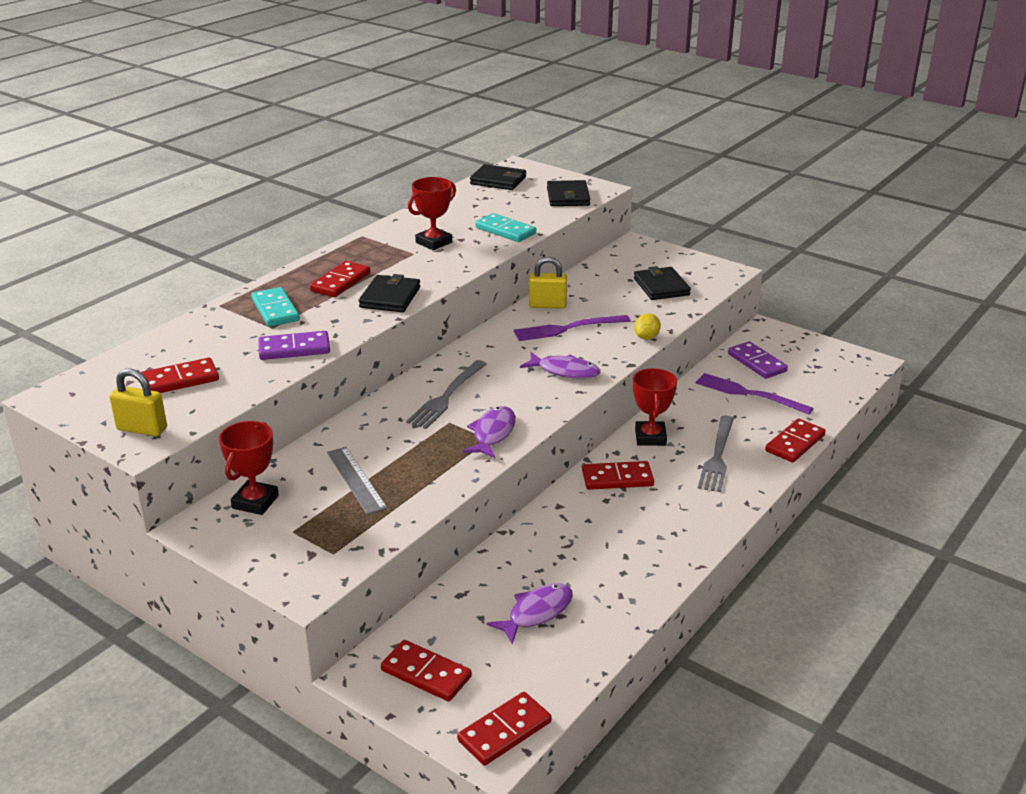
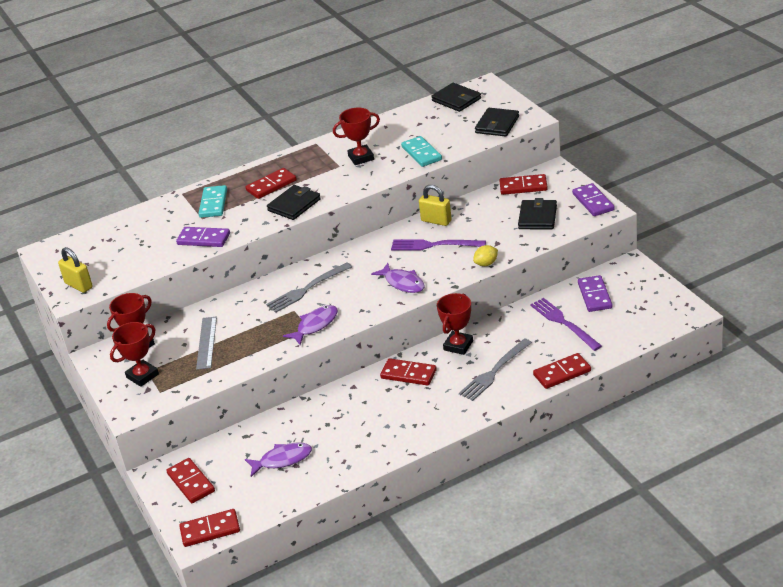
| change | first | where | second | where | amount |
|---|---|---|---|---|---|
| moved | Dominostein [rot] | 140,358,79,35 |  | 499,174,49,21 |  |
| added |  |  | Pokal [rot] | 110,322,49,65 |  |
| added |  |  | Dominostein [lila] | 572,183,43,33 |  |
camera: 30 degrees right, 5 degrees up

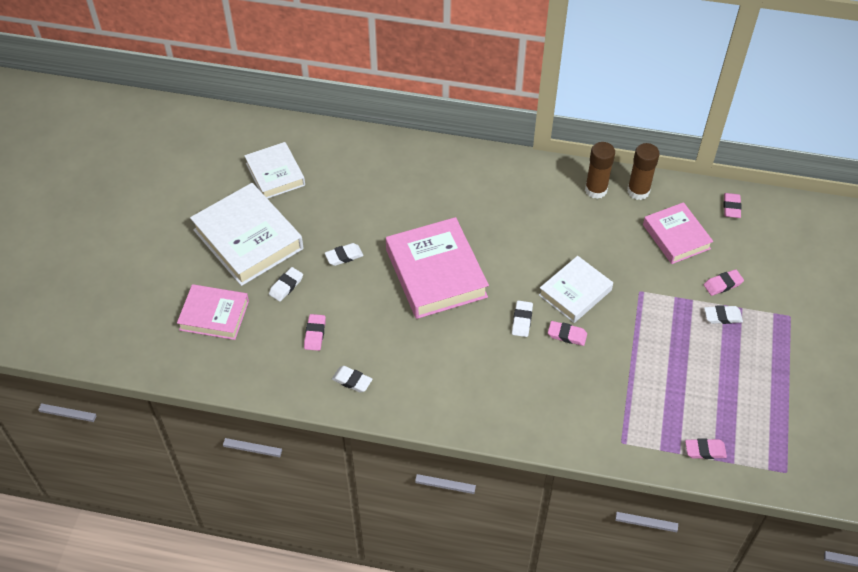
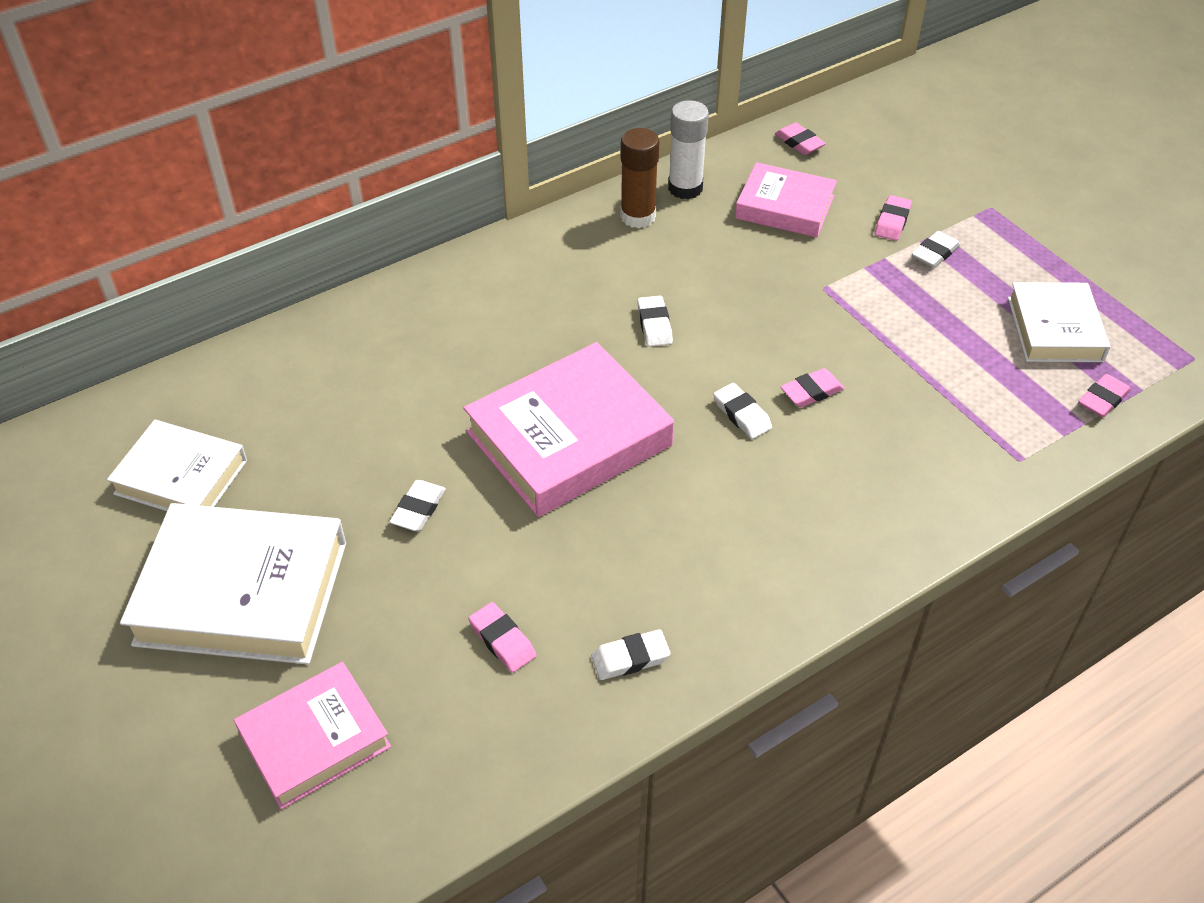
| change | first | where | second | where | amount |
|---|---|---|---|---|---|
| moved | Radiergummi [weiß] | 269,267,34,35 |  | 637,296,36,51 |  |
| turned | Buch [rosa] | 386,217,103,102 |  | 463,342,211,175 | 60 degrees counterclockwise |
| moved | Buch [weiß] | 539,256,74,67 |  | 1008,282,102,80 |  |
| recoloured | Klebestift [braun] | 627,143,32,57 | Klebestift [weiß] | 668,100,41,99 |  |
camera: 45 degrees left, 5 degrees down

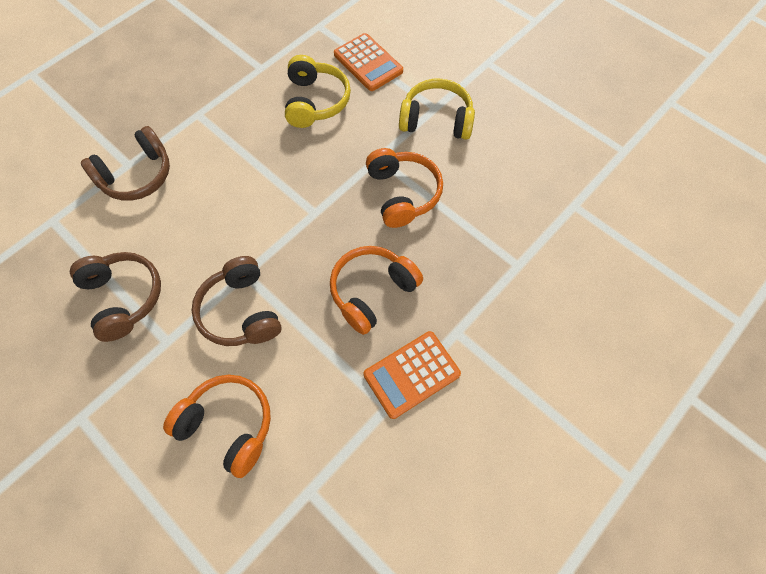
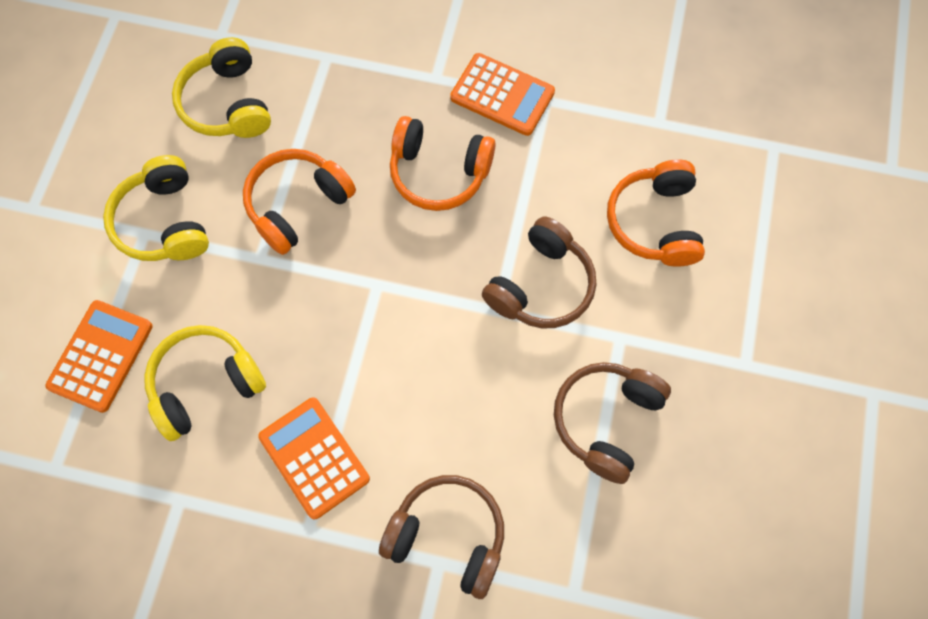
| change | first | where | second | where | amount |
|---|---|---|---|---|---|
| added |  |  | Kopfhörer [gelb] | 172,37,99,101 |  |
| added |  |  | Taschenrechner [orange] | 258,397,112,122 |  |
camera: 120 degrees left, 5 degrees up

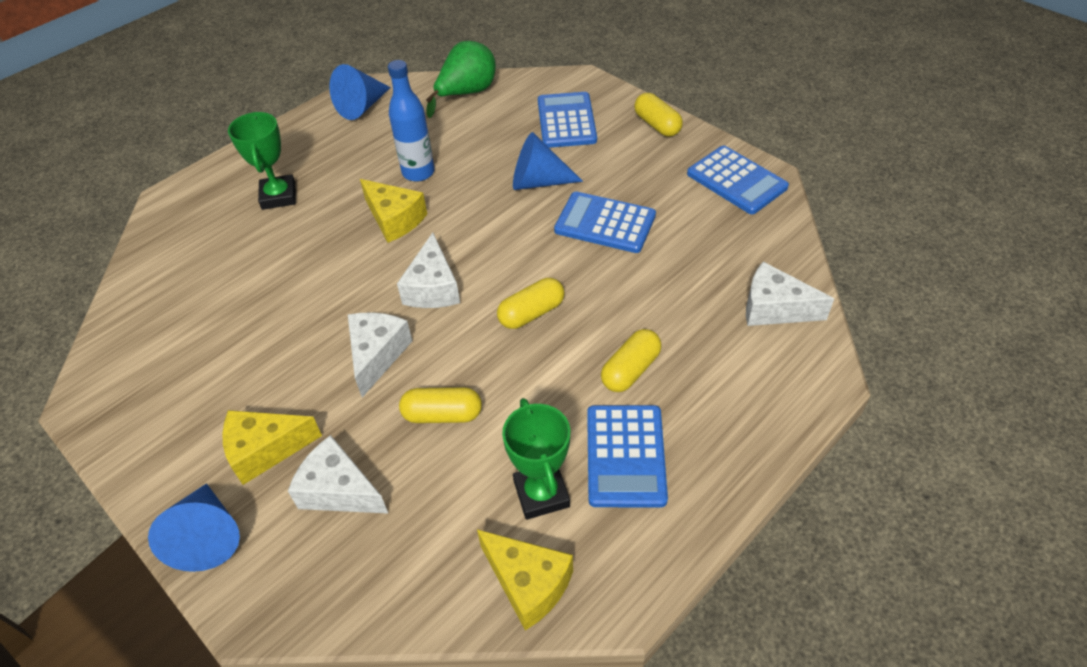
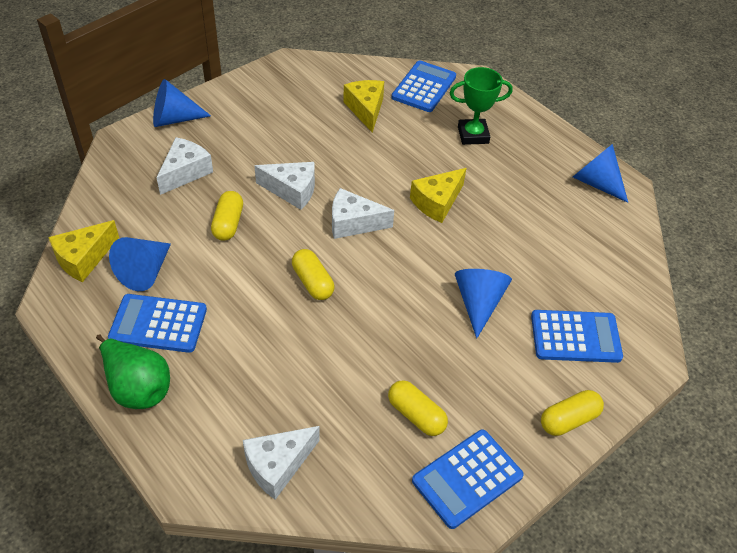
| change | first | where | second | where | amount |
|---|---|---|---|---|---|
| moved | Käse [gelb] | 222,410,100,75 |  | 343,80,41,53 |  |
| removed | Flasche [blau] | 388,60,47,122 |  |  |  |
| moved | Birne [grün] | 426,41,70,77 |  | 96,334,74,75 |  |
| replaced | Pokal [grün] | 502,398,69,122 | Kegel [blau] | 109,237,62,54 |  |
| moved | Taschenrechner [blau] | 554,192,102,61 |  | 392,61,64,51 |  |
| moved | Kapsel [gelb] | 601,329,61,63 |  | 388,380,60,56 |  |
| turned | Käse [weiß] | 746,262,88,64 |  | 243,426,77,74 | 150 degrees counterclockwise |
camera: 90 degrees right, 0 degrees up

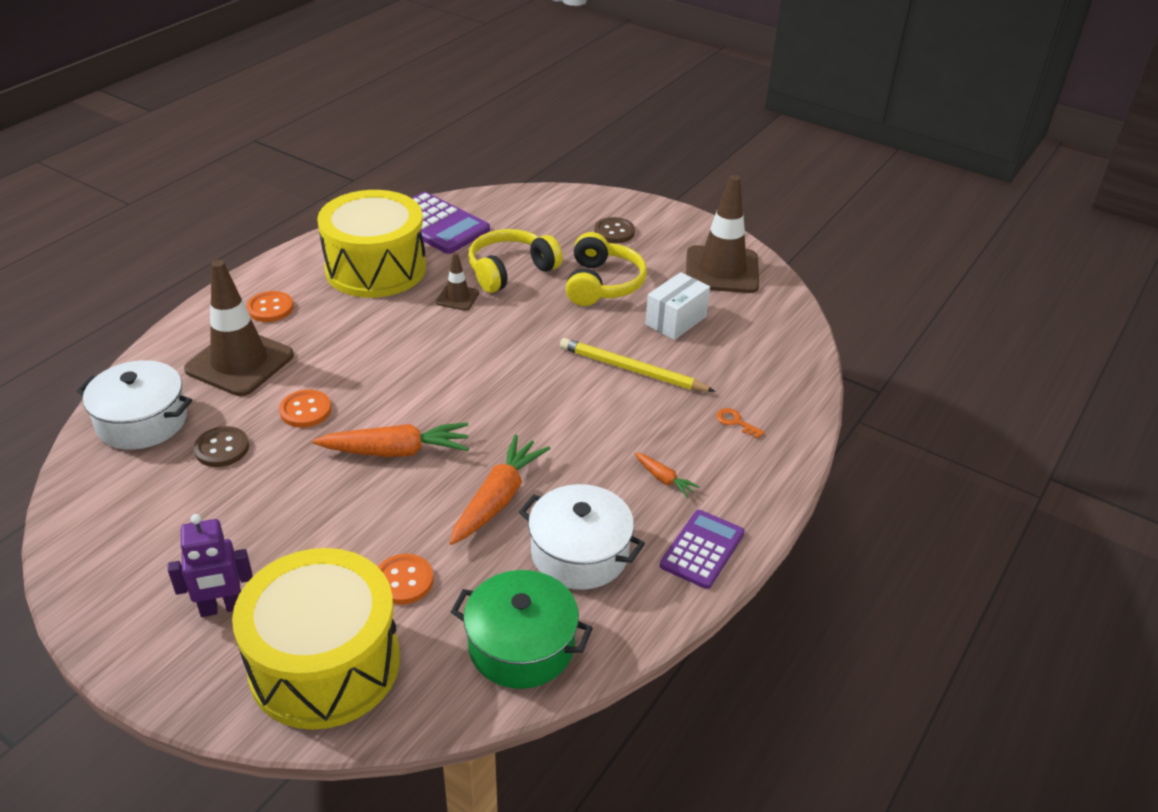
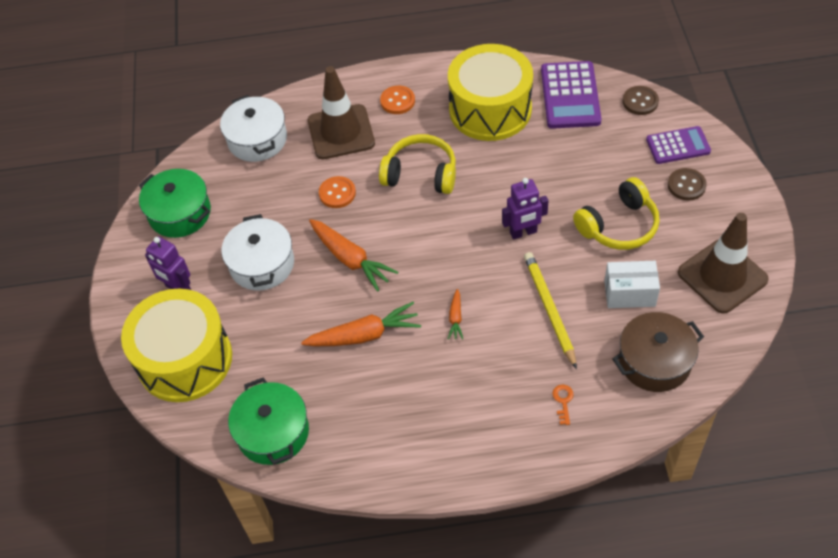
| change | first | where | second | where | amount |
|---|---|---|---|---|---|
| moved | Knopf [braun] | 194,426,55,41 |  | 623,86,36,29 |  |
| removed | Knopf [orange] | 378,554,56,51 |  |  |  |
| removed | Leitkegel [braun] | 436,253,43,58 |  |  |  |
| moved | Kopfhörer [gelb] | 468,229,94,64 |  | 379,134,77,60 |  |
| moved | Kochtopf [weiß] | 519,484,126,106 |  | 222,214,72,77 |  |
| moved | Karotte [orange] | 634,452,66,46 |  | 448,289,15,50 |  |
| moved | Taschenrechner [lila] | 660,510,84,79 |  | 646,126,65,38 |  |
| added |  |  | Kochtopf [grün] | 139,169,72,69 |  |
| added |  |  | Roboter [lila] | 502,178,46,62 |  |
| added |  |  | Kochtopf [braun] | 612,312,92,80 |  |
camera: 55 degrees right, 15 degrees up

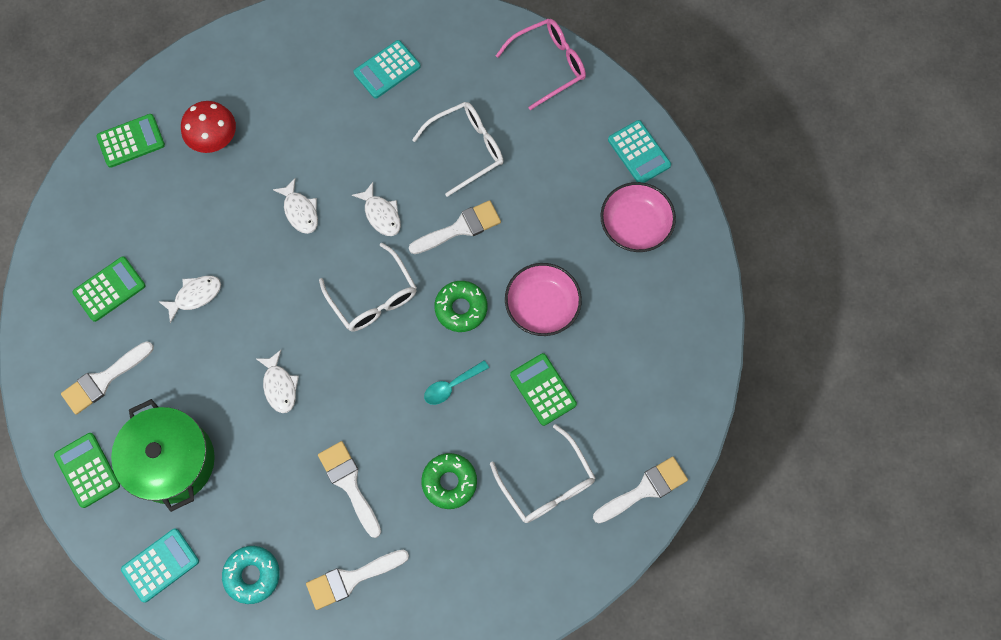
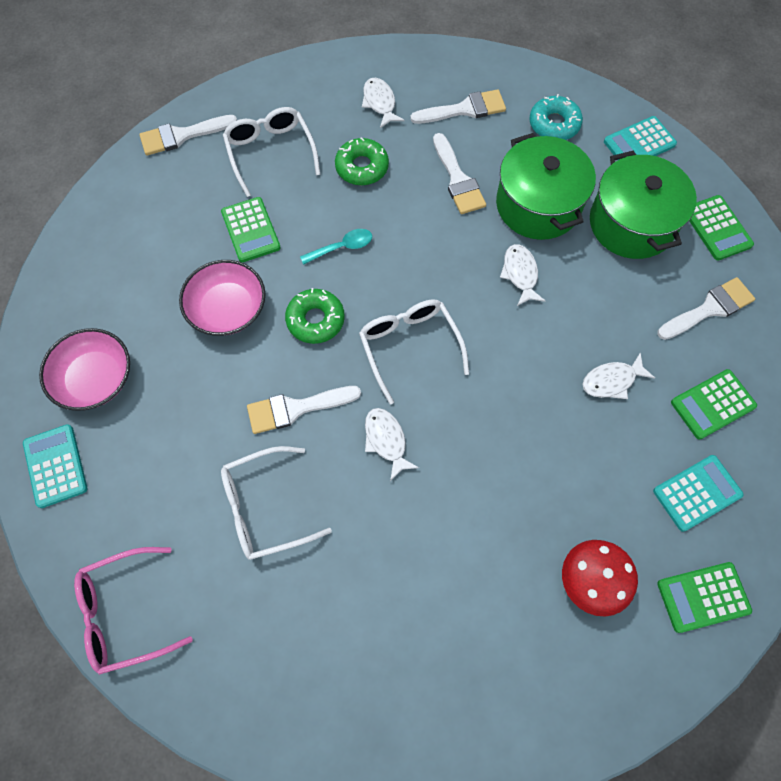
| change | first | where | second | where | amount |
|---|---|---|---|---|---|
| moved | Fisch [weiß] | 272,178,46,56 |  | 362,78,42,50 |  |
| moved | Taschenrechner [türkis] | 353,40,68,59 |  | 653,455,91,77 |  |
| added |  |  | Kochtopf [grün] | 496,133,100,107 |  |
camera: 170 degrees left, 5 degrees down

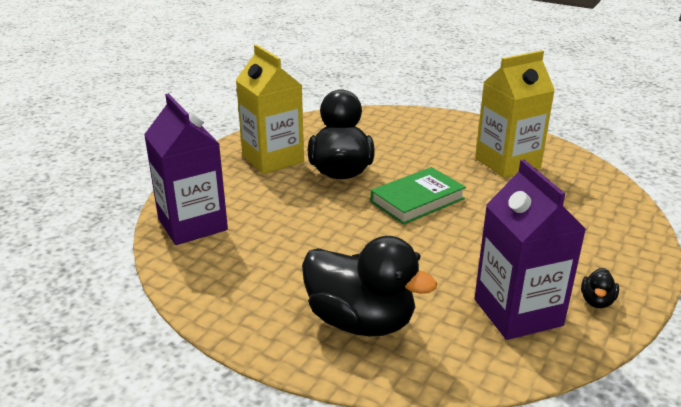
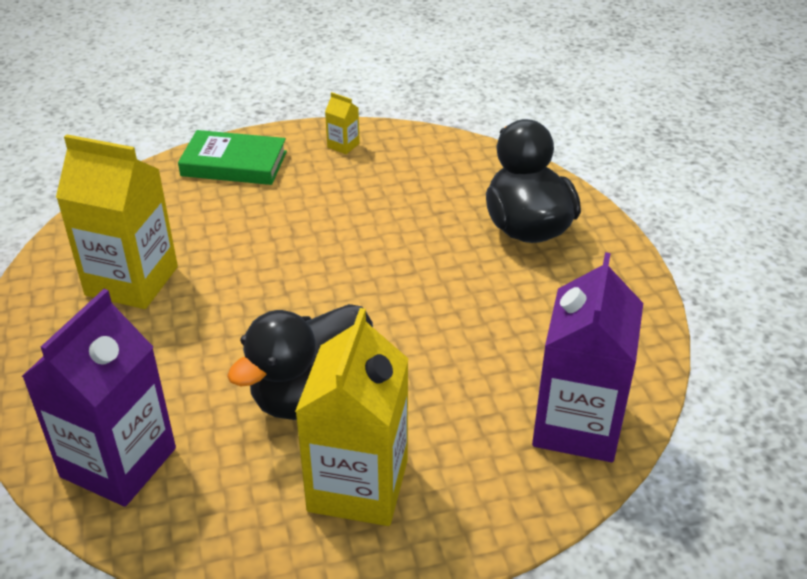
| change | first | where | second | where | amount |
|---|---|---|---|---|---|
| moved | Buch [grün] | 370,167,96,58 |  | 178,130,109,55 |  |
| moved | Getränkekarton [lila] | 474,160,112,180 |  | 22,289,154,218 |  |
| replaced | Ente [schwarz] | 581,268,38,40 | Getränkekarton [gelb] | 325,92,35,62 |  |
camera: 135 degrees left, 10 degrees up

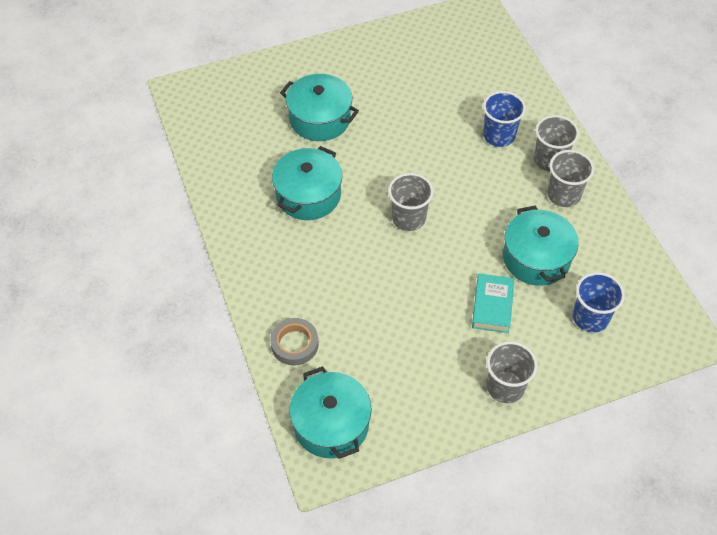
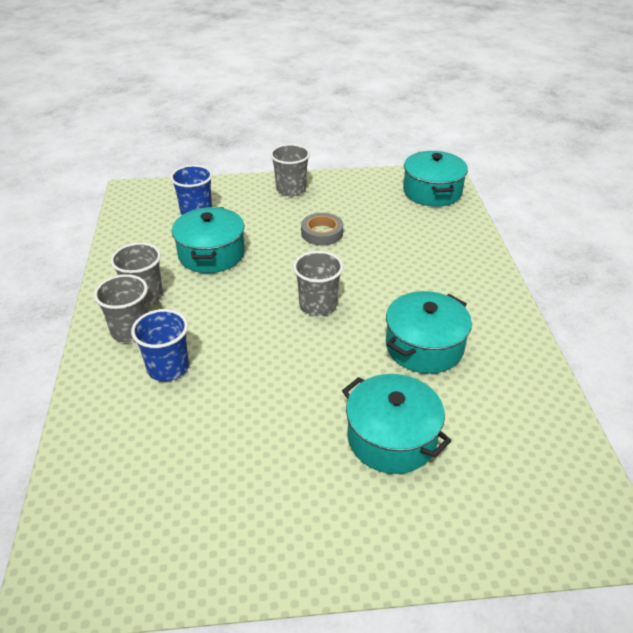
| change | first | where | second | where | amount |
|---|---|---|---|---|---|
| moved | Klebeband [grau] | 270,318,49,47 |  | 301,213,42,33 |  |
| removed | Buch [türkis] | 472,273,42,60 |  |  |  |
camera: 165 degrees left, 15 degrees down

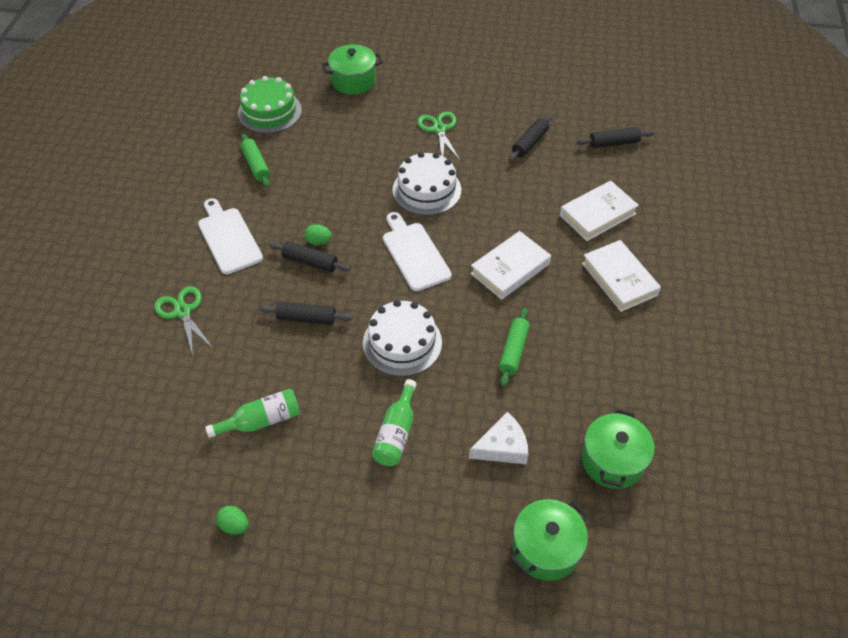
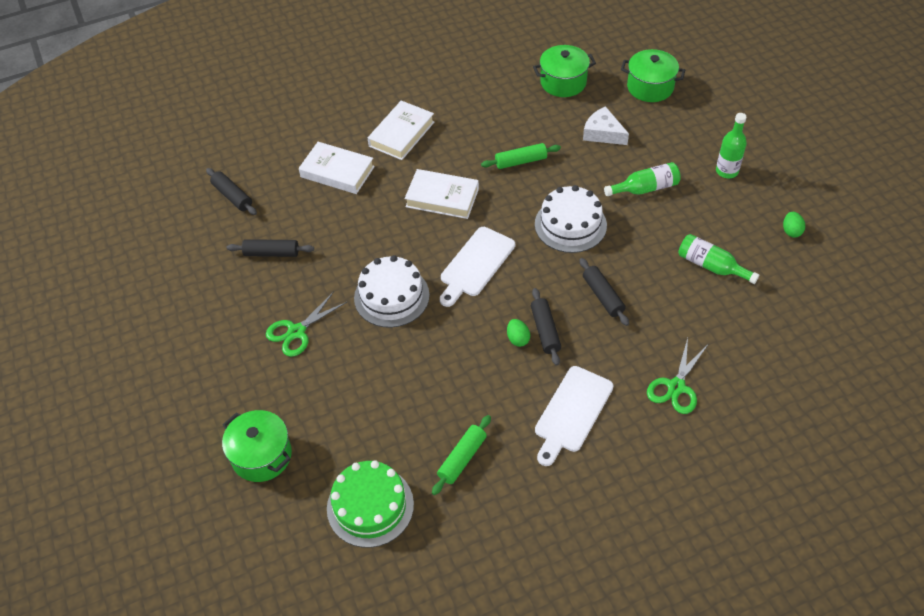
| change | first | where | second | where | amount |
|---|---|---|---|---|---|
| added |  |  | Flasche [grün] | 716,113,31,65 |  |
camera: 120 degrees left, 0 degrees up

